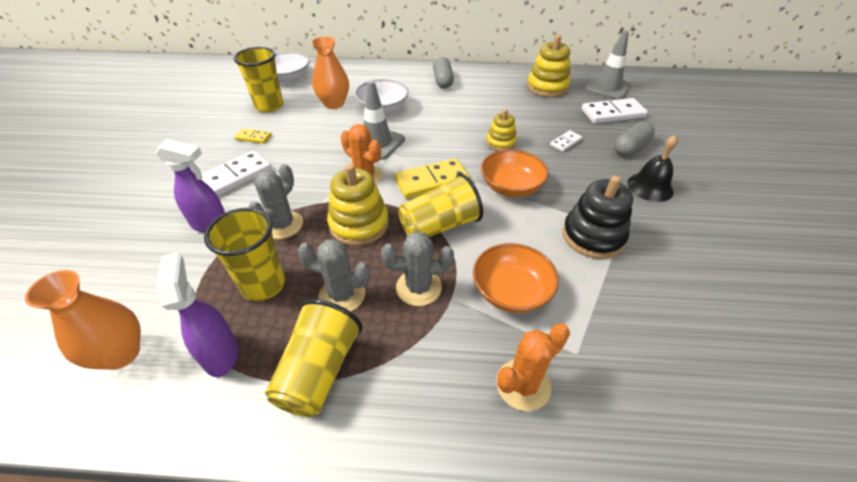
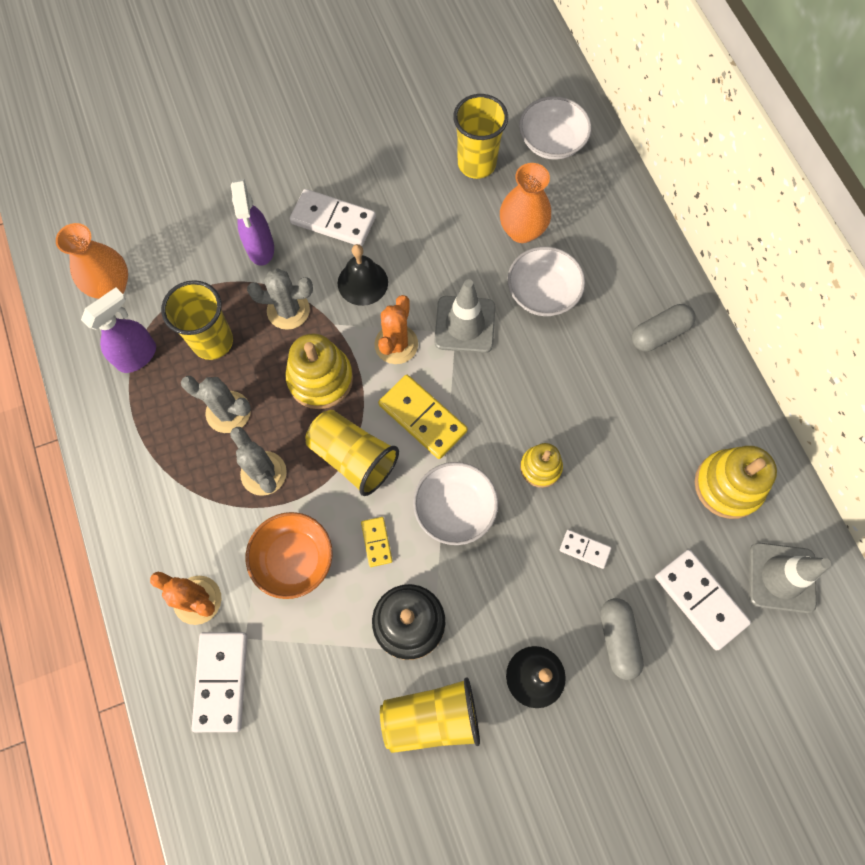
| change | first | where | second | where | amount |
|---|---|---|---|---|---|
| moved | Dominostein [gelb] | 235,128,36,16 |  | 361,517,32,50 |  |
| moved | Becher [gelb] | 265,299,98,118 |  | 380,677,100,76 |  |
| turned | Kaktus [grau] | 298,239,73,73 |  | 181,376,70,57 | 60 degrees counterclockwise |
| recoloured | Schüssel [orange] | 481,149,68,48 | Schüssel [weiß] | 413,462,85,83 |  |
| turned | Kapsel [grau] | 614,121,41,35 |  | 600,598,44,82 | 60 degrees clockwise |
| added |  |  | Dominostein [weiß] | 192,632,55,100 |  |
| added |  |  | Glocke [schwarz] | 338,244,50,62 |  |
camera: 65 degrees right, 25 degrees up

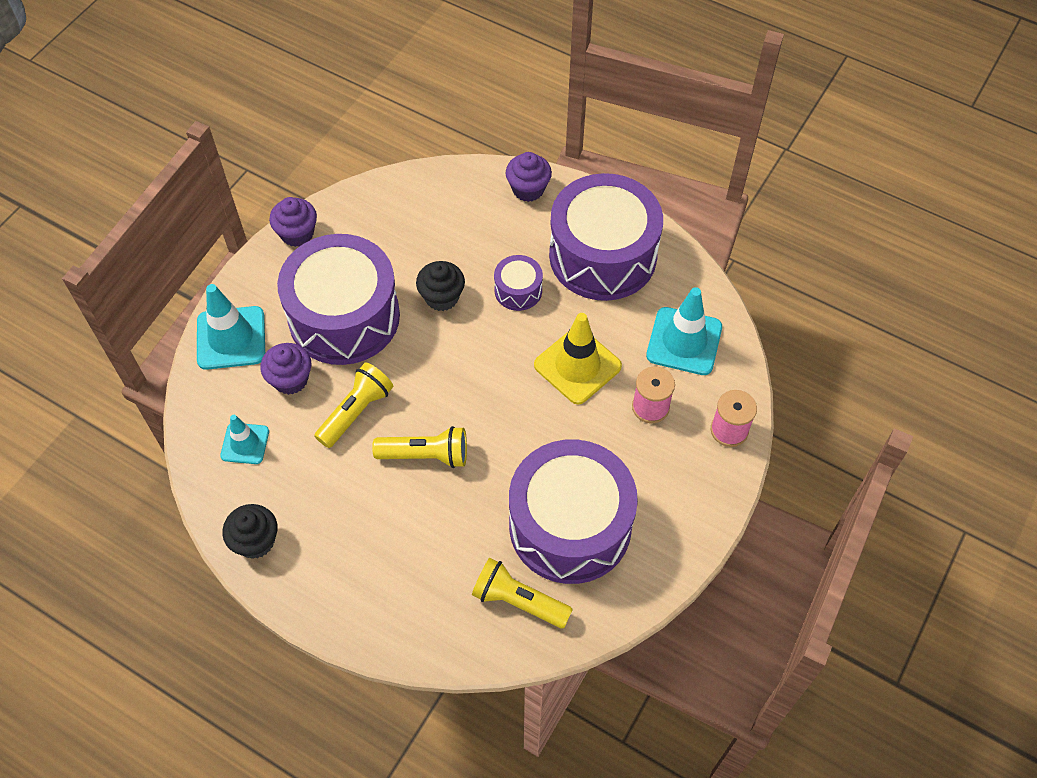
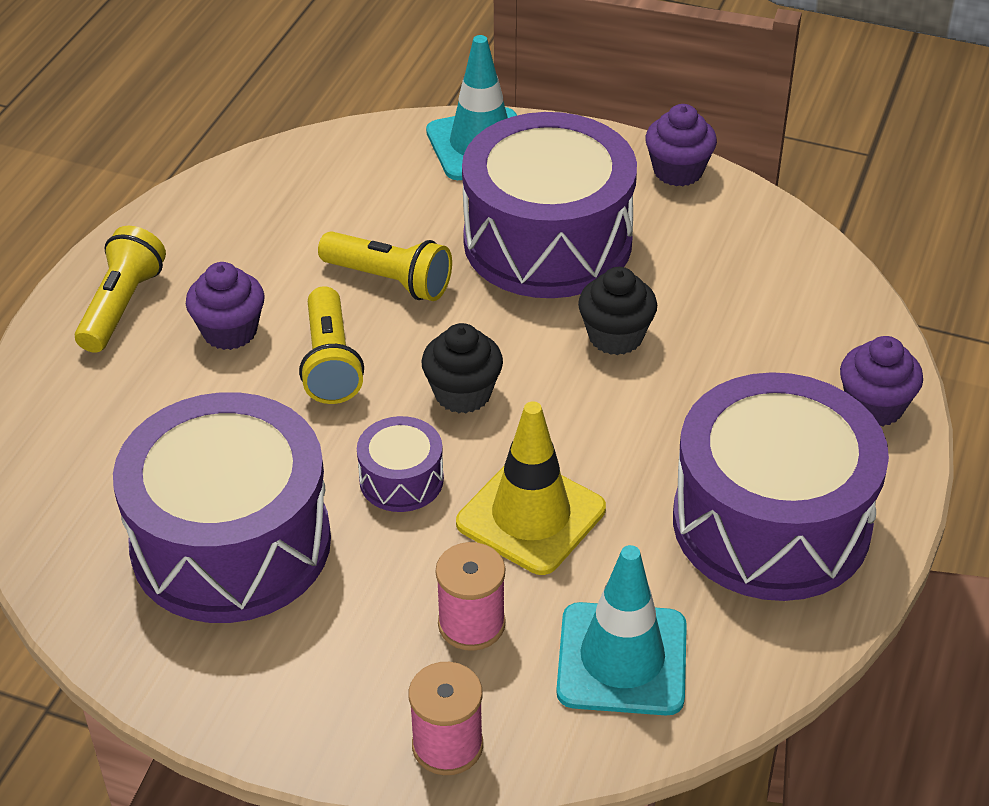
| change | first | where | second | where | amount |
|---|---|---|---|---|---|
| removed | Leitkegel [türkis] | 220,415,49,49 |  |  |  |
| moved | Muffin [schwarz] | 223,504,55,55 |  | 421,323,82,90 |  |
| moved | Muffin [lila] | 260,343,51,52 |  | 186,262,79,88 |  |
| moved | Taschenlampe [gelb] | 472,558,101,70 |  | 75,226,91,127 |  |
| moved | Trommel [lila] | 494,255,49,56 |  | 357,416,87,96 |  |
camera: 80 degrees right, 15 degrees down

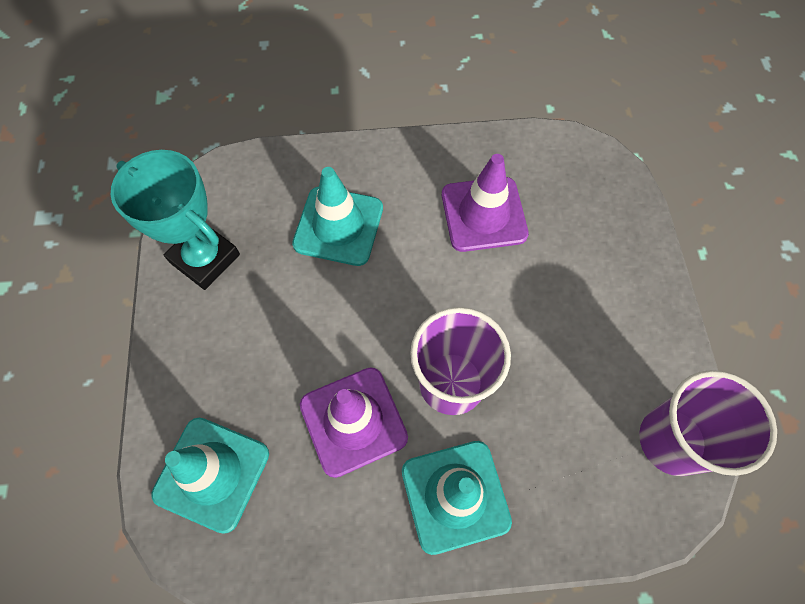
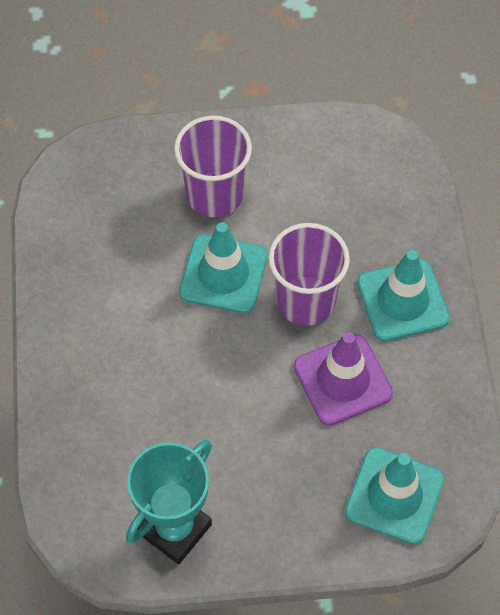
| change | first | where | second | where | amount |
|---|---|---|---|---|---|
| moved | Leitkegel [türkis] | 292,167,91,99 |  | 179,222,88,91 |  |
| removed | Leitkegel [lila] | 442,154,87,98 |  |  |  |
| moved | Becher [lila] | 639,370,138,106 |  | 174,116,78,101 |  |
camera: 90 degrees left, 5 degrees down

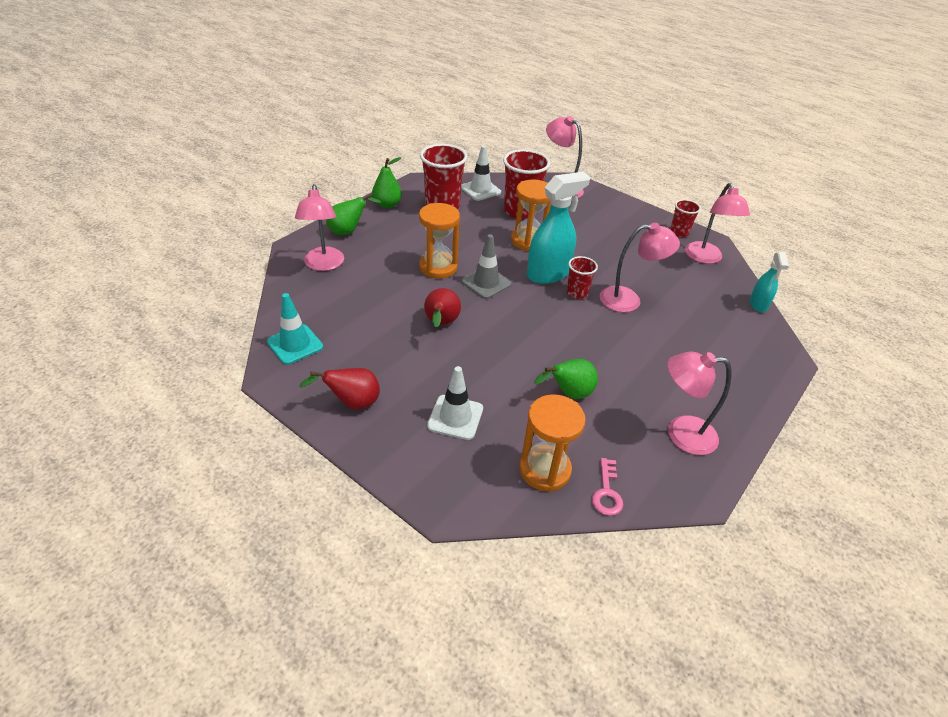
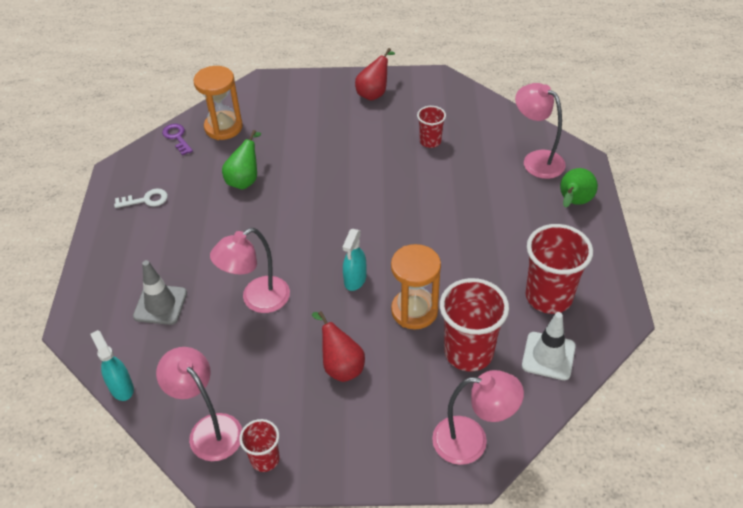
| change | first | where | second | where | amount |
|---|---|---|---|---|---|
| removed | Leitkegel [türkis] | 267,293,56,72 |  |  |  |
| removed | Birne [grün] | 372,157,30,51 |  |  |  |
| removed | Sanduhr [orange] | 419,203,41,76 |  |  |  |
| moved | Birne [rot] | 424,288,37,39 |  | 312,311,53,71 |  |
| removed | Leitkegel [weiß] | 427,366,56,74 |  |  |  |
| moved | Leitkegel [grau] | 461,234,50,65 |  | 133,260,54,65 |  |
| resized | Sprühflasche [türkis] | 527,172,63,112 |  | 342,229,24,62 | x0.56 |
| moved | Becher [rot] | 567,256,31,43 |  | 417,106,29,42 |  |
| recoloured | Schlüssel [rosa] | 592,458,31,58 | Schlüssel [lila] | 162,124,31,32 |  |
| replaced | Lampe [rosa] | 667,352,65,103 | Schlüssel [weiß] | 114,189,54,19 |  |
camera: 145 degrees right, 5 degrees up

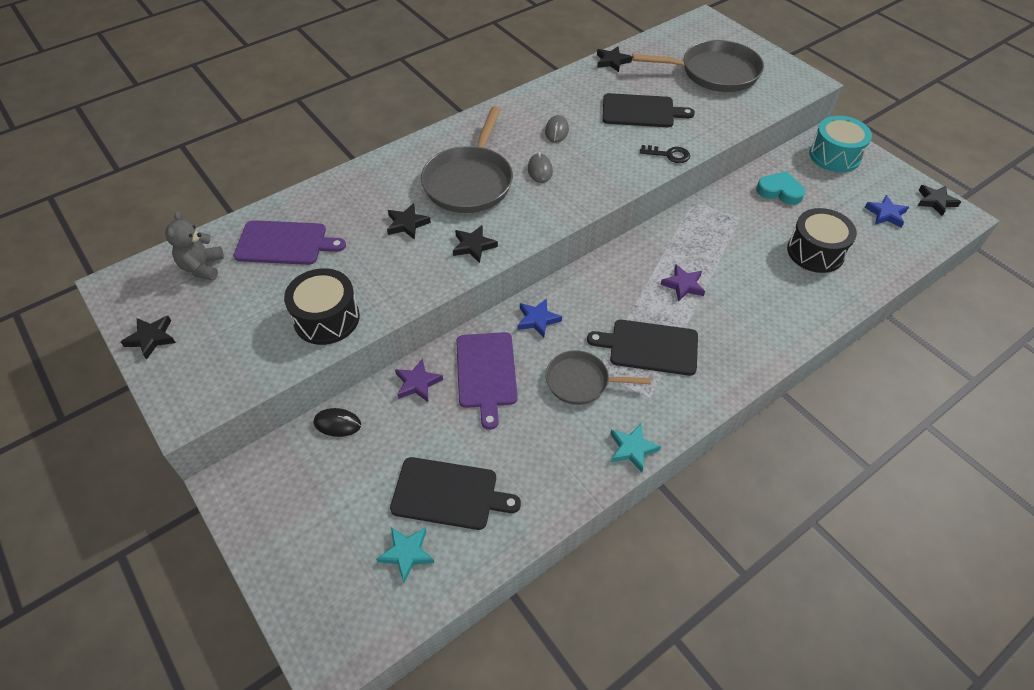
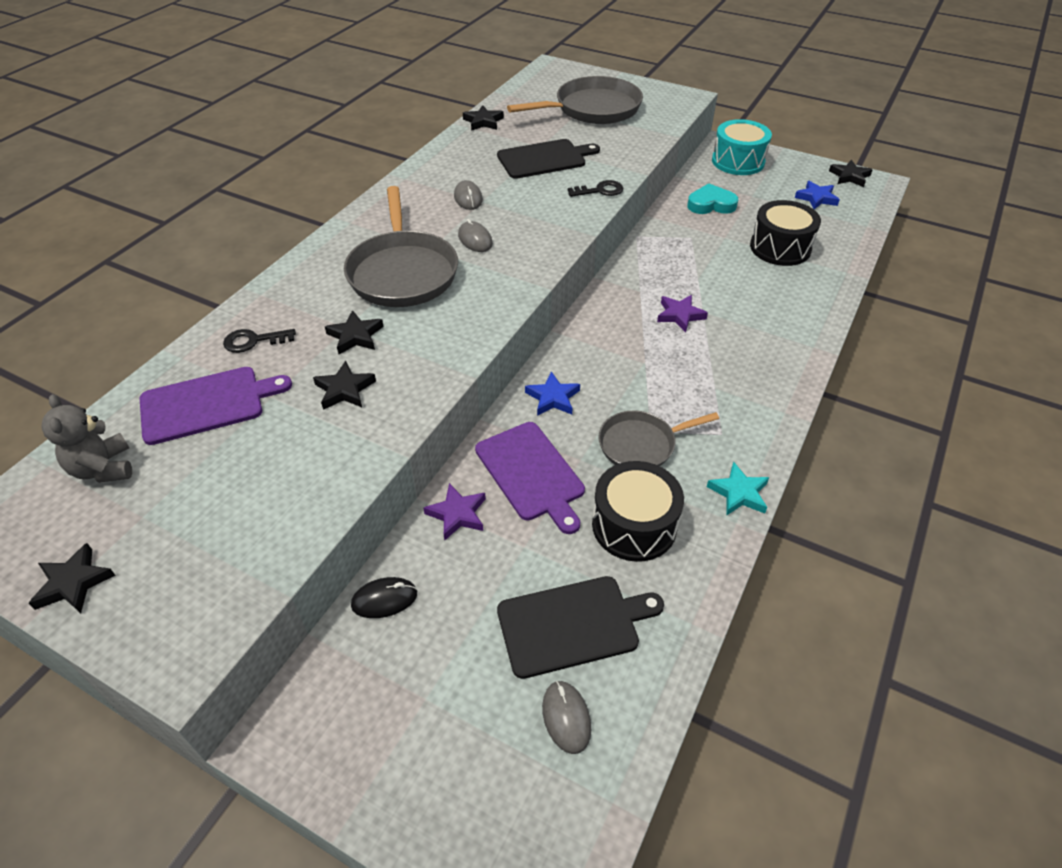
| change | first | where | second | where | amount |
|---|---|---|---|---|---|
| moved | Trommel [schwarz] | 284,268,76,77 |  | 592,461,92,101 |  |
| replaced | Stern [türkis] | 376,527,58,55 | Computermaus [grau] | 542,681,49,73 |  |
| moved | Stern [schwarz] | 453,225,45,38 |  | 313,361,63,49 |  |
| removed | Schneidebrett [schwarz] | 587,320,111,56 |  |  |  |
| added |  |  | Schlüssel [schwarz] | 223,329,73,24 |  |
camera: 25 degrees left, 5 degrees down

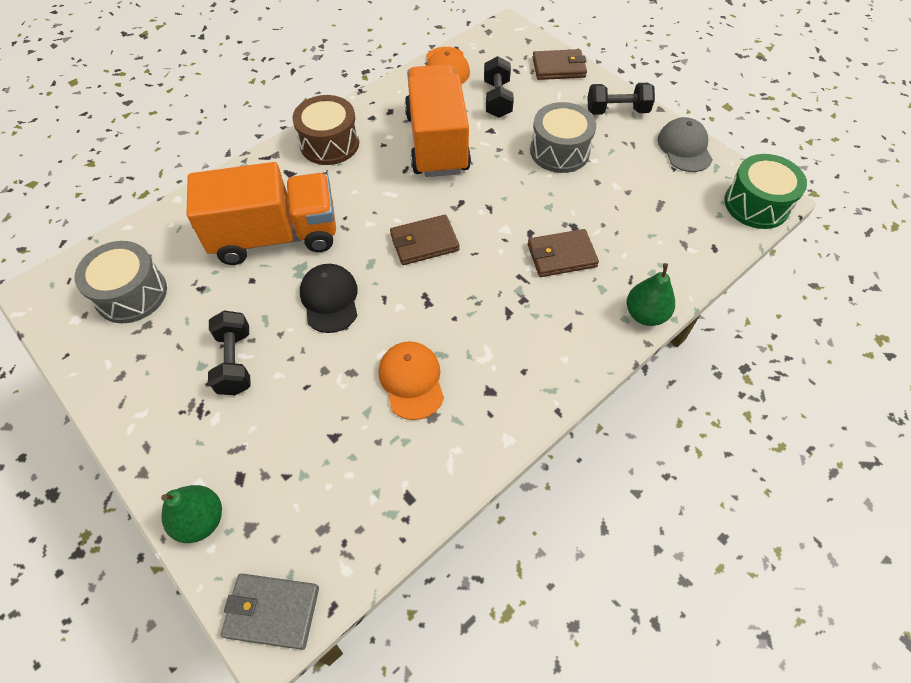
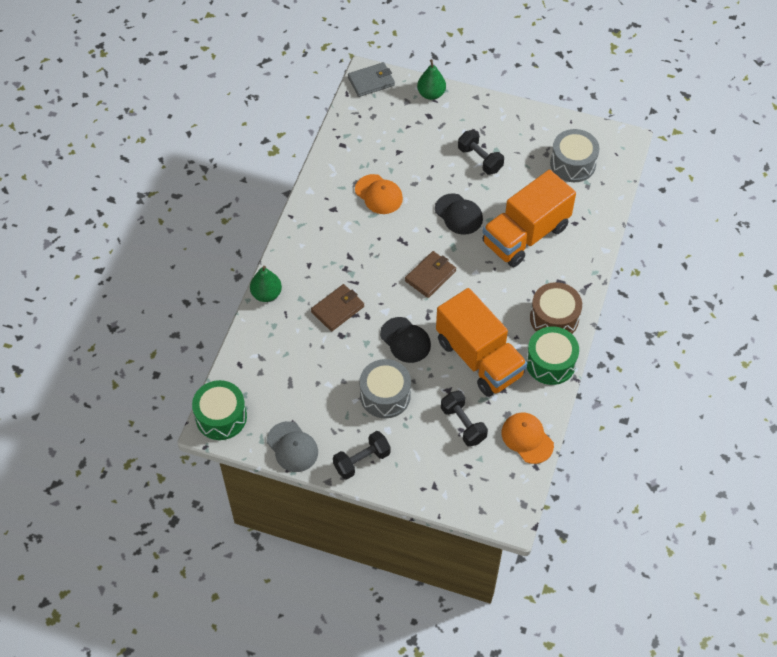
| change | first | where | second | where | amount |
|---|---|---|---|---|---|
| removed | Geldbörse [braun] | 532,49,55,31 |  |  |  |
| added |  |  | Kappe [schwarz] | 380,317,51,46 |  |
| added |  |  | Trommel [grün] | 526,326,53,59 |  |
camera: 150 degrees right, 0 degrees up

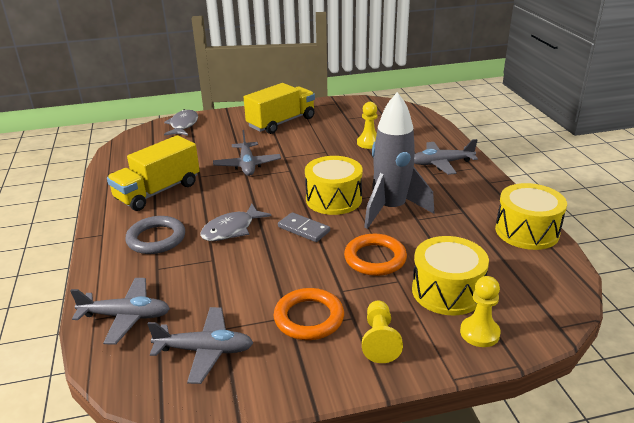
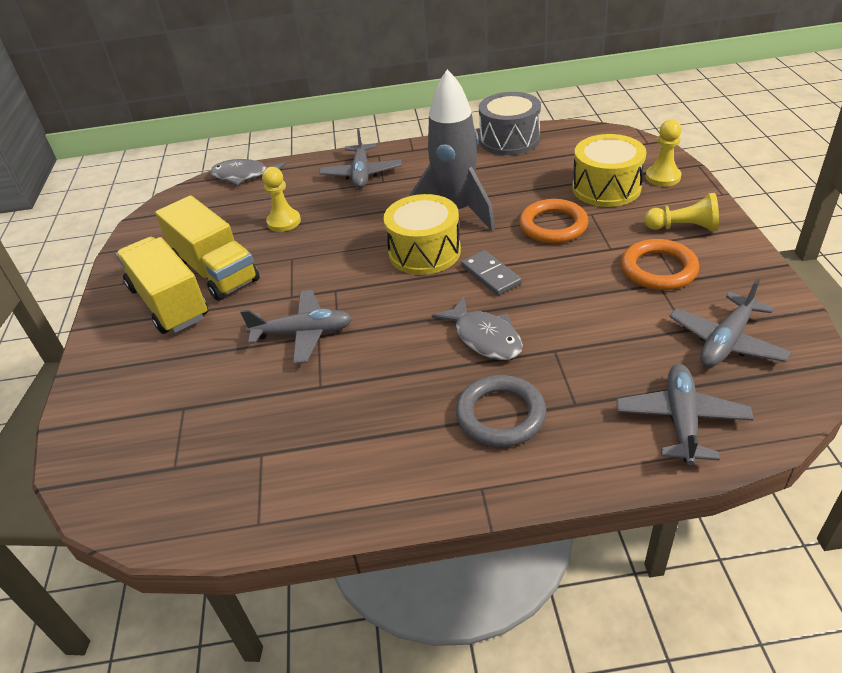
| change | first | where | second | where | amount |
|---|---|---|---|---|---|
| moved | Lastwagen [gelb] | 107,135,93,76 |  | 155,195,105,106 |  |
| turned | Flugzeug [grau] | 147,307,106,77 |  | 669,279,122,88 | 150 degrees counterclockwise |
| moved | Fisch [grau] | 164,109,34,27 |  | 210,159,76,26 |  |
| turned | Dominostein [grau] | 278,212,52,30 |  | 461,250,61,45 | 75 degrees counterclockwise |
| recoloured | Trommel [gelb] | 495,183,72,67 | Trommel [grau] | 479,92,62,63 |  |
camera: 80 degrees left, 10 degrees up

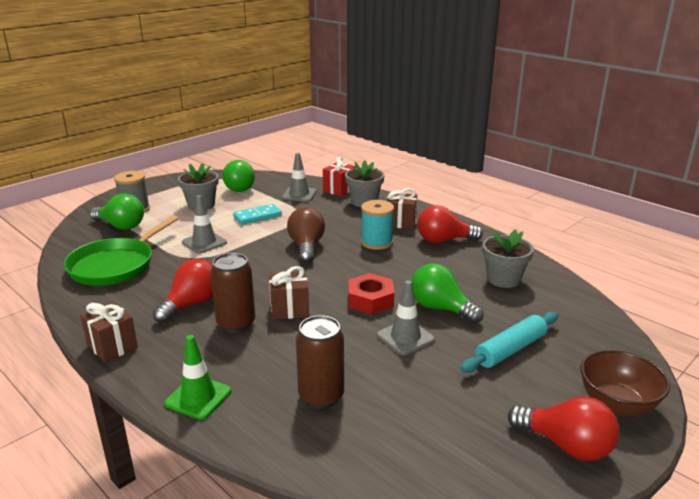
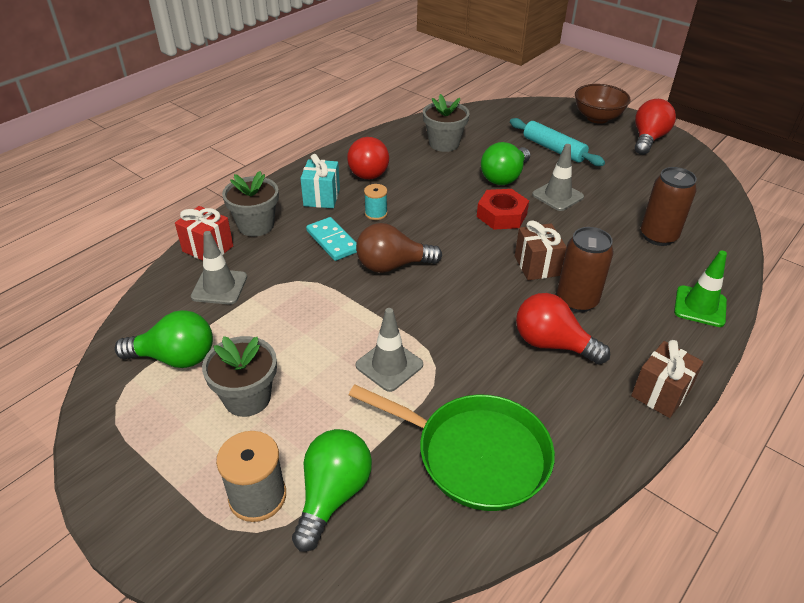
| change | first | where | second | where | amount |
|---|---|---|---|---|---|
| moved | Dominostein [türkis] | 233,204,49,21 |  | 306,217,51,44 |  |
| resized | Garnrolle [türkis] | 361,200,33,50 |  | 364,184,23,36 | x0.60 |
| recoloured | Geschenk [braun] | 386,188,31,41 | Geschenk [türkis] | 300,154,40,54 |  |
camera: 95 degrees left, 15 degrees up

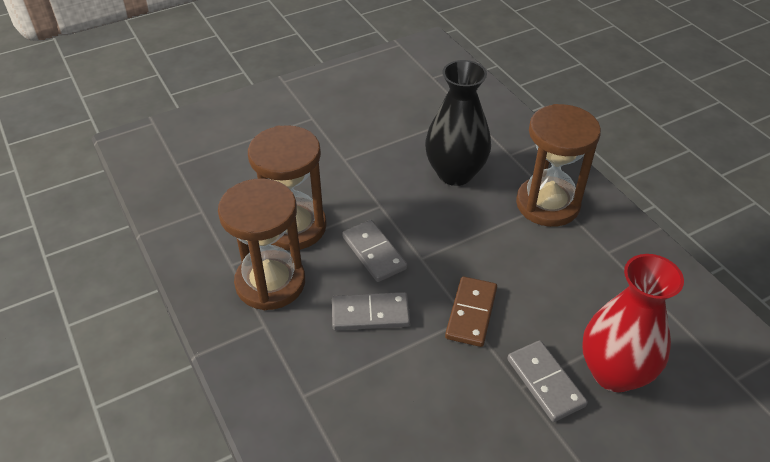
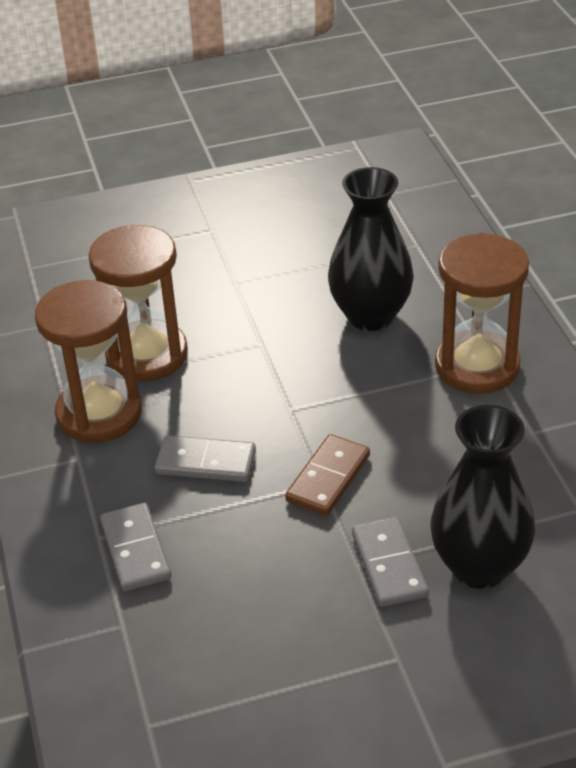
| change | first | where | second | where | amount |
|---|---|---|---|---|---|
| moved | Dominostein [grau] | 342,220,66,62 |  | 100,503,71,88 |  |
| recoloured | Vase [rot] | 582,254,102,138 | Vase [schwarz] | 430,405,105,184 |  |
camera: 15 degrees right, 5 degrees down

